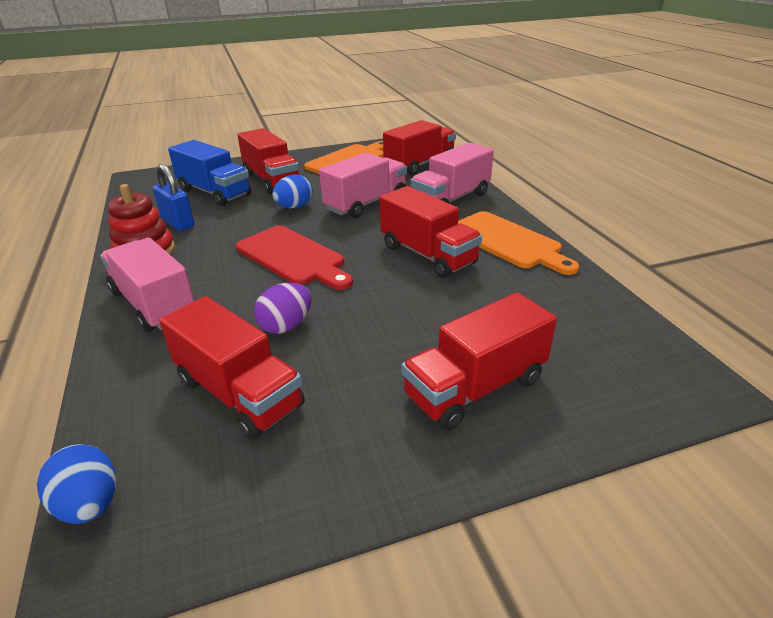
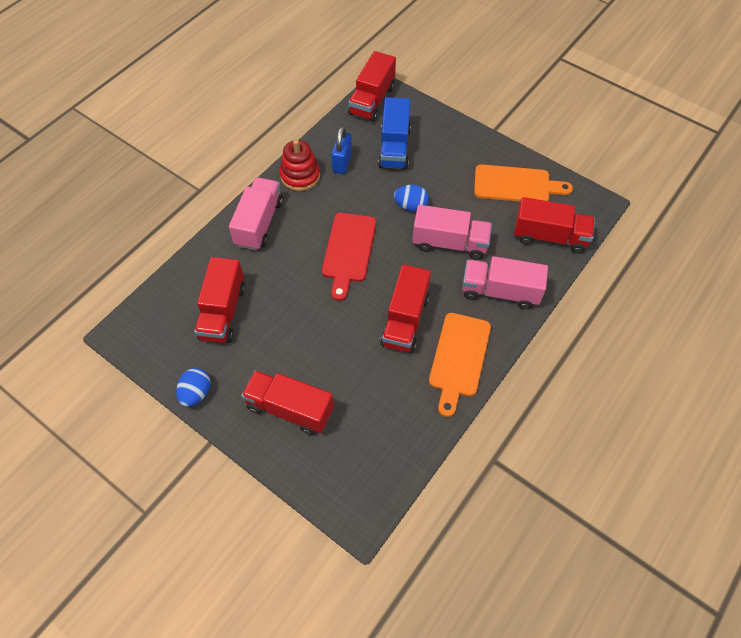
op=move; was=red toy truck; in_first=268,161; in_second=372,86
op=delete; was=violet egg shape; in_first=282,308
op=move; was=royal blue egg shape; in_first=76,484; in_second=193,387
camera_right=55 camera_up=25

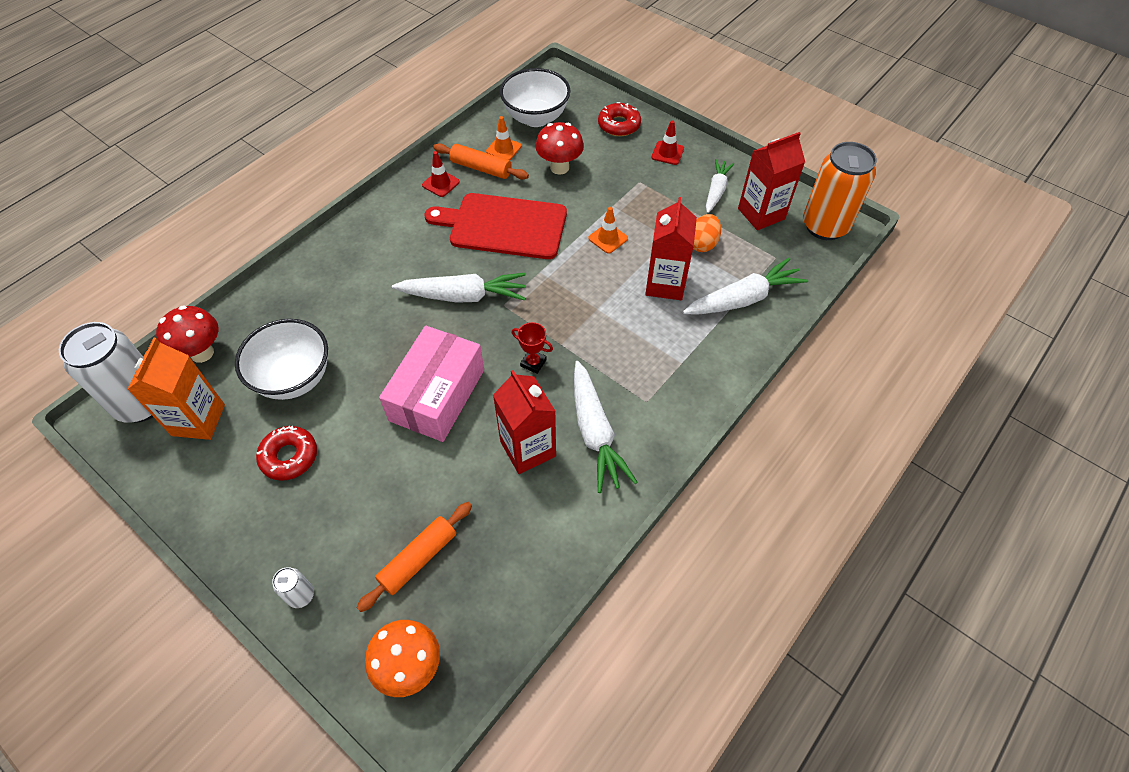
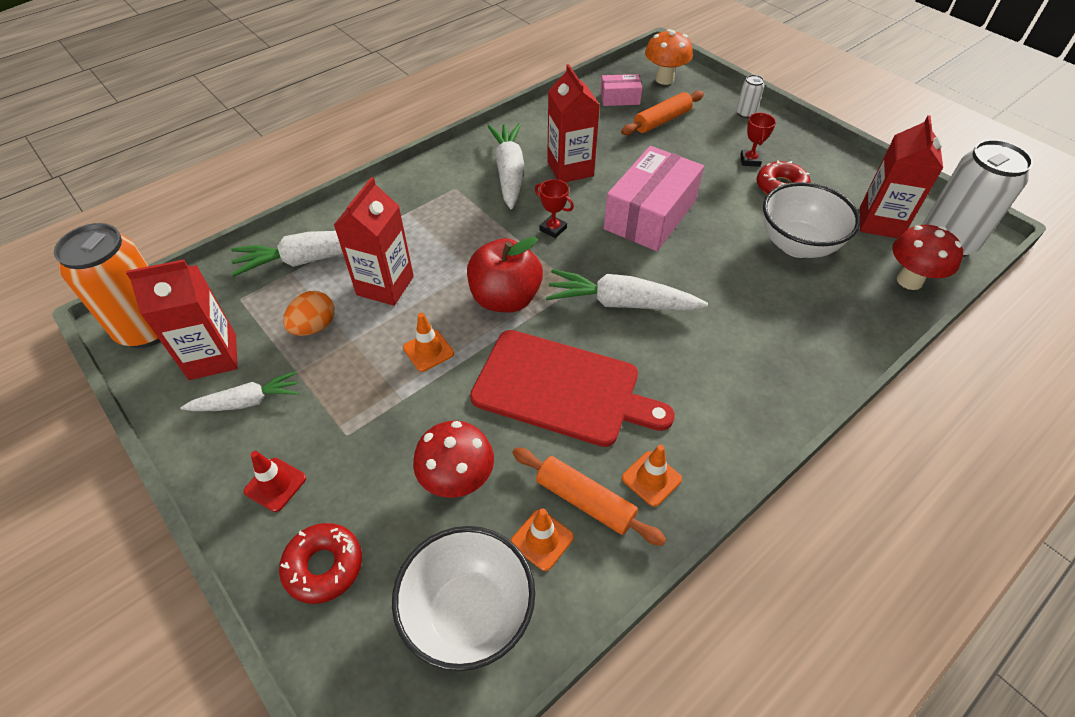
op=recolor; was=red safety cone; now=orange safety cone; in_first=441,174; in_second=652,476
op=rotate; was=white carrot; in_first=720,186; in_second=239,391; clockwise=-135
op=recolor; was=orange carton; now=red carton; in_first=176,389; in_second=901,176
op=insert; now=pink parcel; in_second=621,90
op=insert; now=red prize cup; in_second=758,139
op=insert; now=red apple fruit; in_second=505,275
camera_right=-170 camera_up=-5

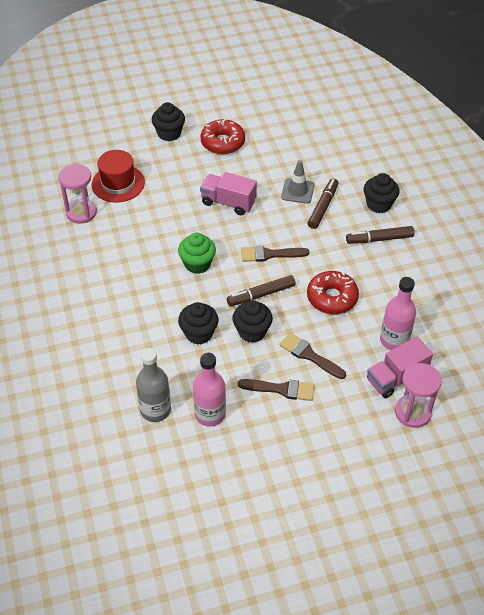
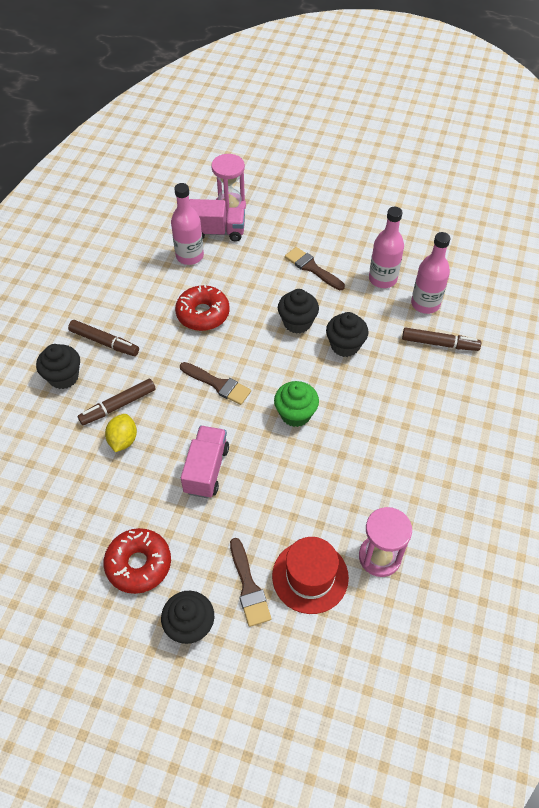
op=replace; was=ash-grey safety cone; now=golden lemon; in_first=297,182; in_second=121,433
op=rotate; was=pink toy truck; in_first=228,193; in_second=205,462; clockwise=-135
op=move; was=russet felt pen; in_first=261,290; in_second=441,339
op=move; was=russet brush; in_first=312,356; in_second=250,582
op=recolor; was=ash-grey flask; now=pink flask; in_first=153,385; in_second=430,273
camera_right=-145 camera_up=5

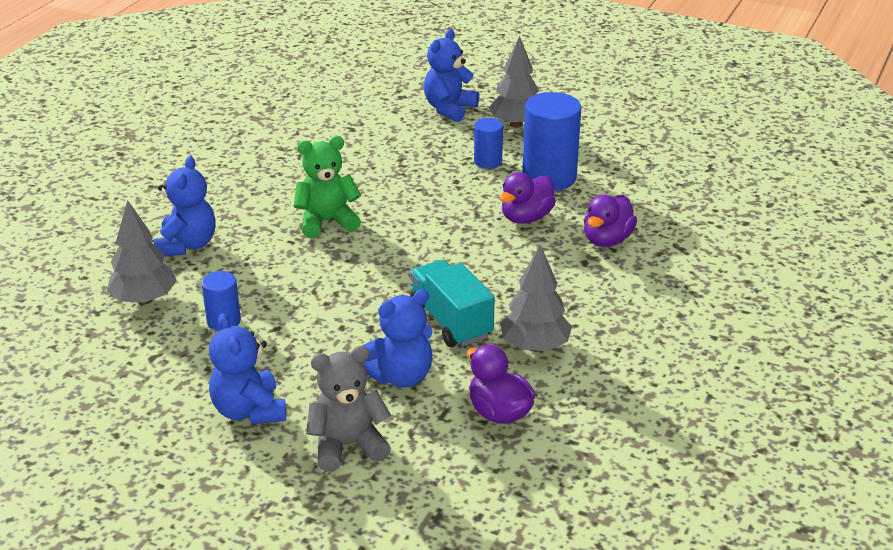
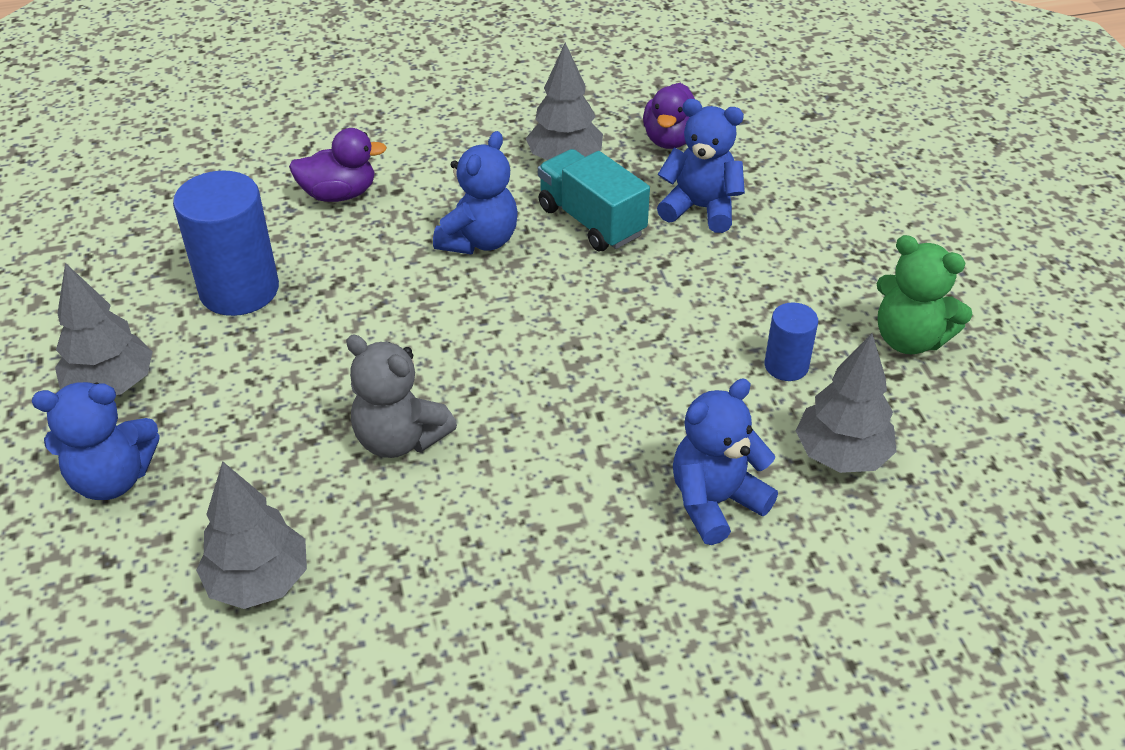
op=delete; was=royal blue cylinder shape; in_first=488,143
op=move; was=emerald teddy bear; in_first=327,187; in_second=925,295
op=delete; was=violet toy duck; in_first=527,198
op=rotate; was=teal toy truck; in_first=452,303; in_second=594,200; clockwise=120
op=move; was=royal blue teddy bear; in_first=247,368; in_second=475,192
op=move; was=ash-grey teddy bear; in_first=348,409; in_second=401,396
op=insert; now=ash-grey tree; in_second=251,535
camera_right=-130 camera_up=10

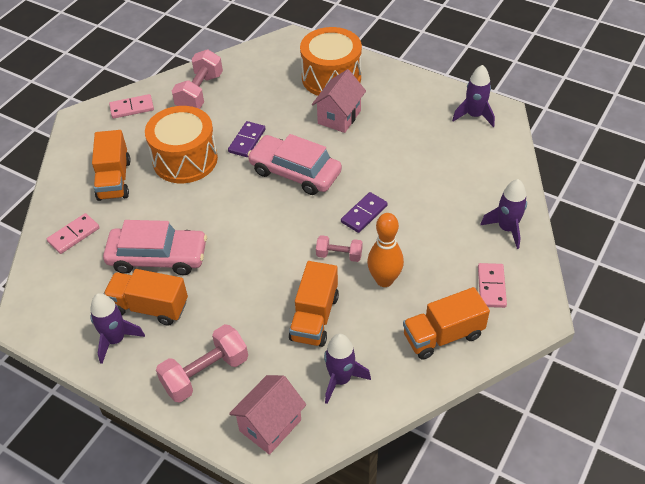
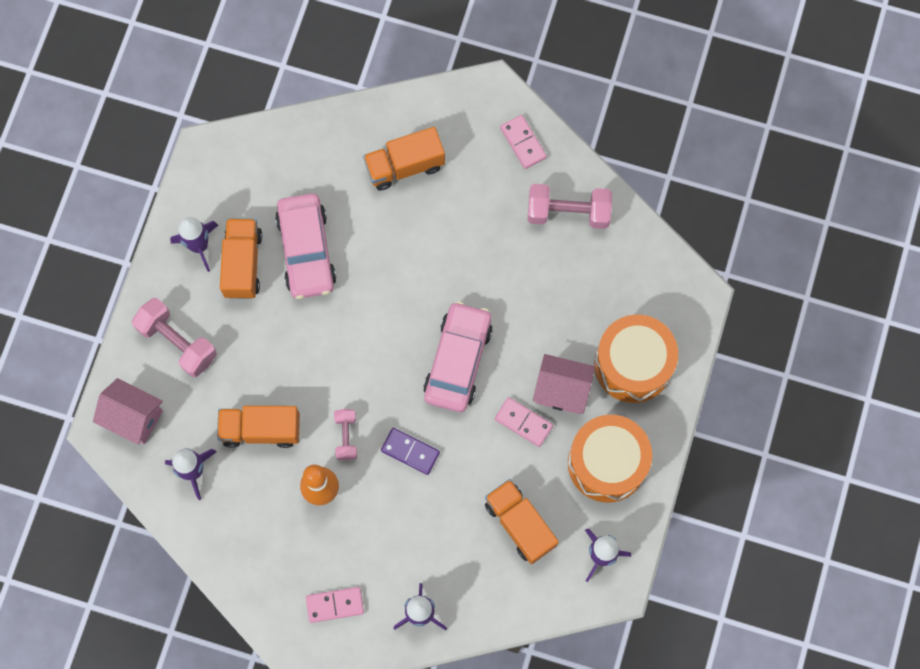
op=move; was=orange drum; in_first=181,144; in_second=610,458
op=delete; was=violet domino tile; in_first=246,139
op=move; was=pink domino tile; in_first=73,233; in_second=524,422
op=move; was=orange toy truck; in_first=446,323; in_second=522,521
camera_right=75 camera_up=25

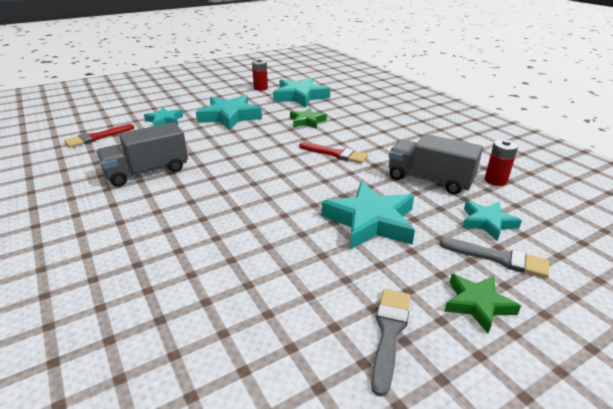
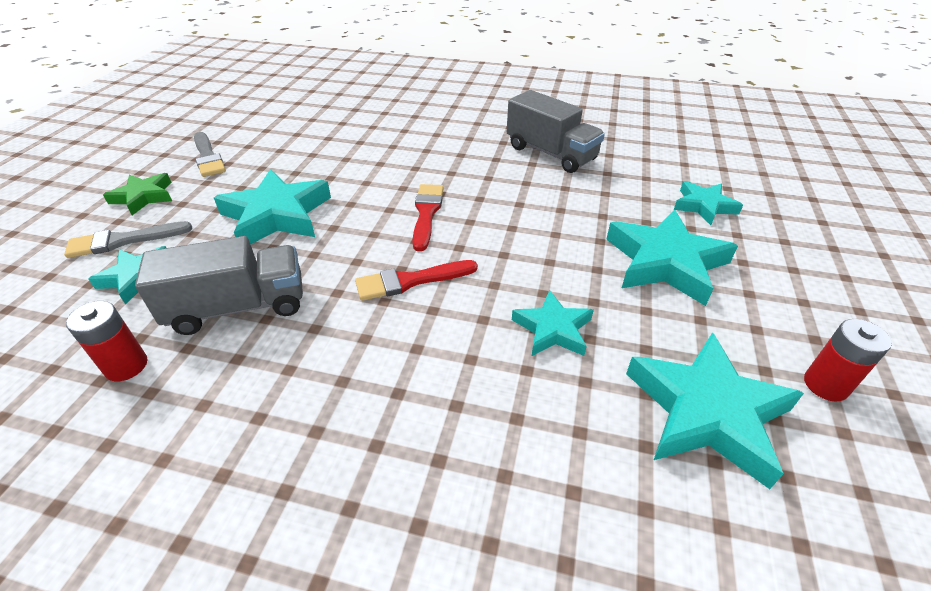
op=recolor; was=emerald star shape; now=teal star shape; in_first=308,118; in_second=553,323
op=rotate; was=ash-grey toy truck; in_first=142,154; in_second=556,131; clockwise=120
op=move; was=red brush; in_first=99,136; in_second=428,217
camera_right=135 camera_up=10

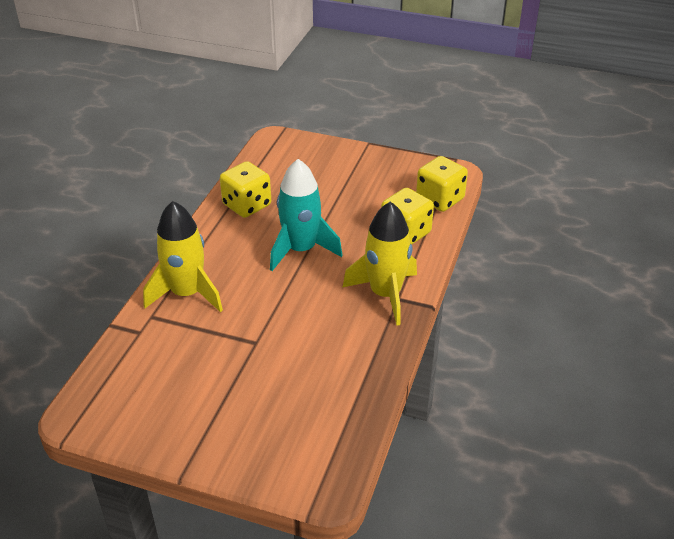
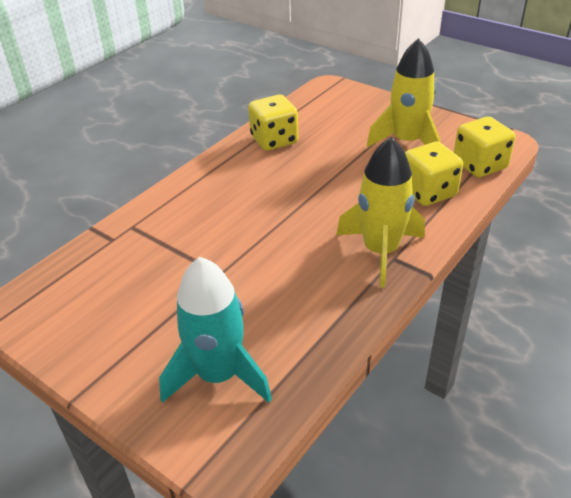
op=move; was=teal toy rocket; in_first=306,215; in_second=215,330
op=move; was=golden toy rocket; in_first=183,256; in_second=403,92
camera_right=20 camera_up=0

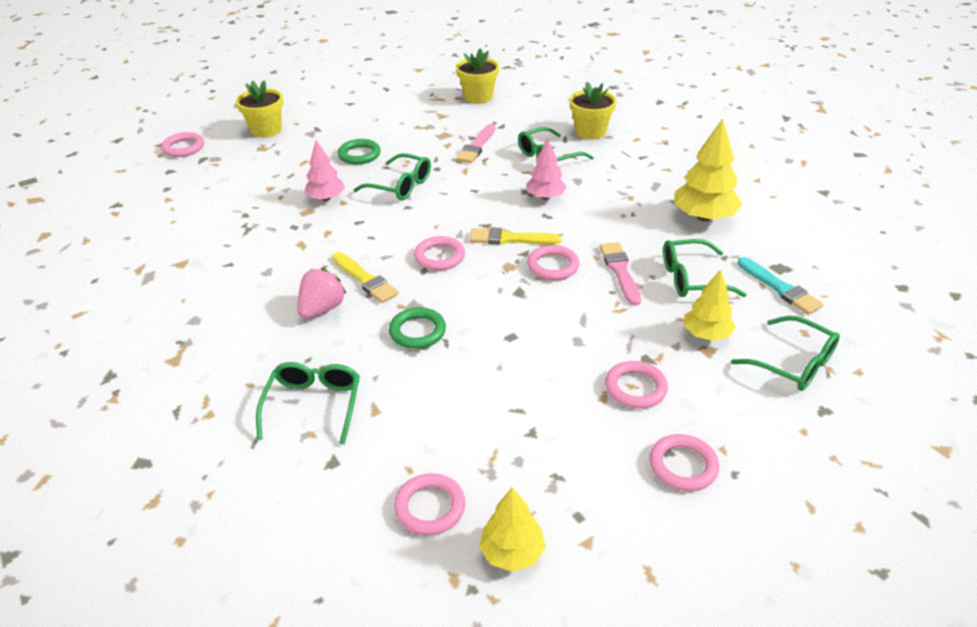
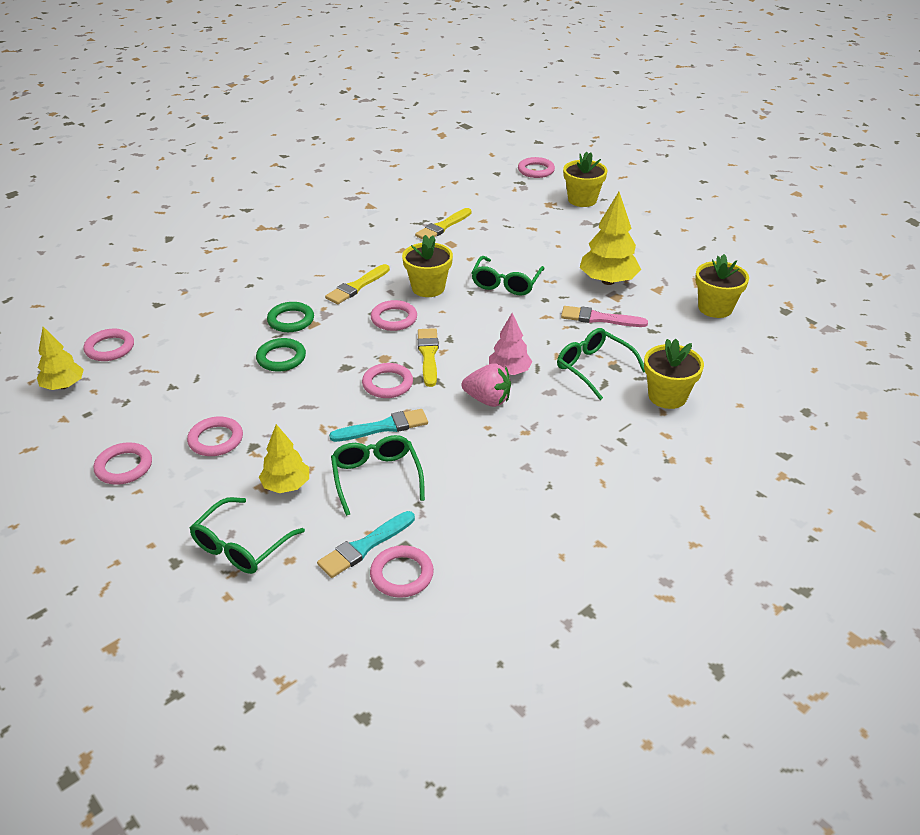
op=move; was=golden tree; in_first=708,169; in_second=610,238
op=move; was=emerald hoop; in_first=359,151; in_second=281,355
op=delete; was=pink tree; in_first=324,170
op=recolor; was=pink brush; now=teal brush; in_first=620,274; in_second=378,425
op=move; was=pink strawberry; in_first=322,293; in_second=486,385
op=delete; was=emerald eyeglasses; in_first=308,403
op=insert; now=golden brush; in_second=443,223
op=insert; now=golden flower pot; in_second=427,266
op=insert; now=pink hoop; in_second=402,571
camera_right=80 camera_up=0

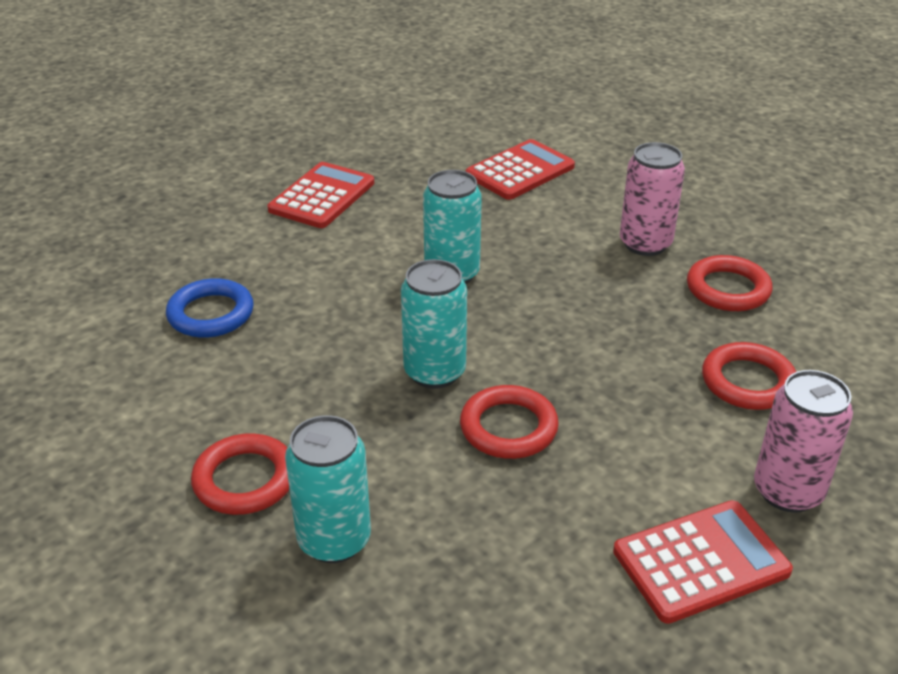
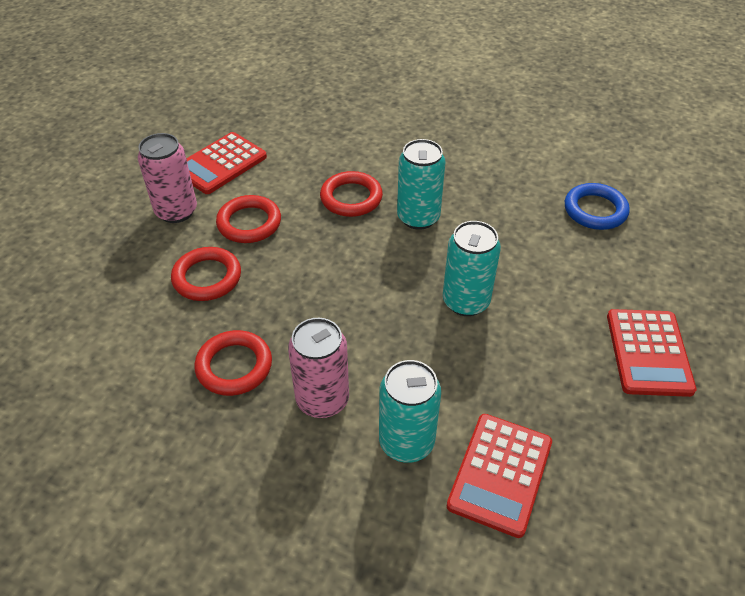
op=move; was=teal tin; in_first=328,489; in_second=410,411
op=move; was=red hoop; in_first=240,474; in_second=248,219
camera_right=155 camera_up=10

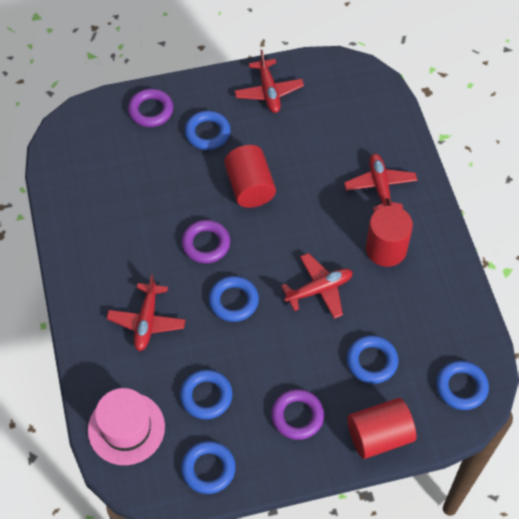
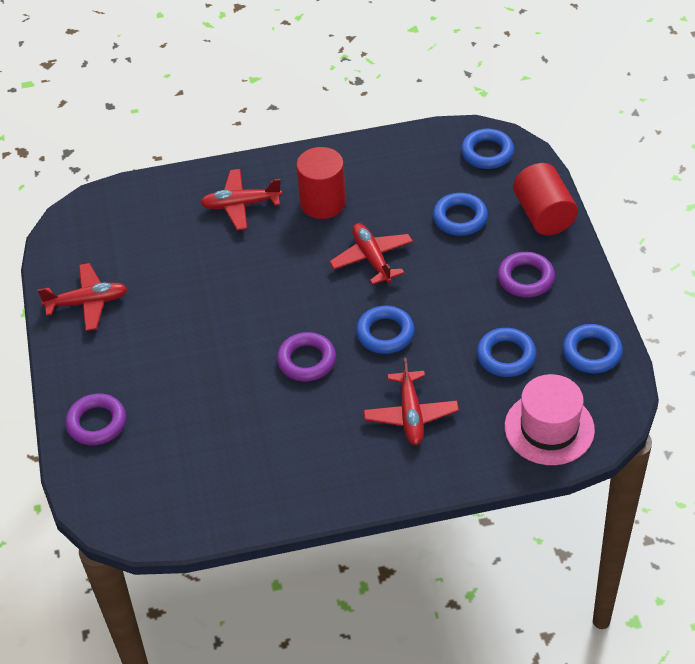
op=delete; was=royal blue hoop; in_first=207,130
op=delete; was=red cylinder shape; in_first=250,176
op=rotate; was=red aeroplane; in_first=146,312; in_second=411,401; clockwise=75
camera_right=-85 camera_up=-10

